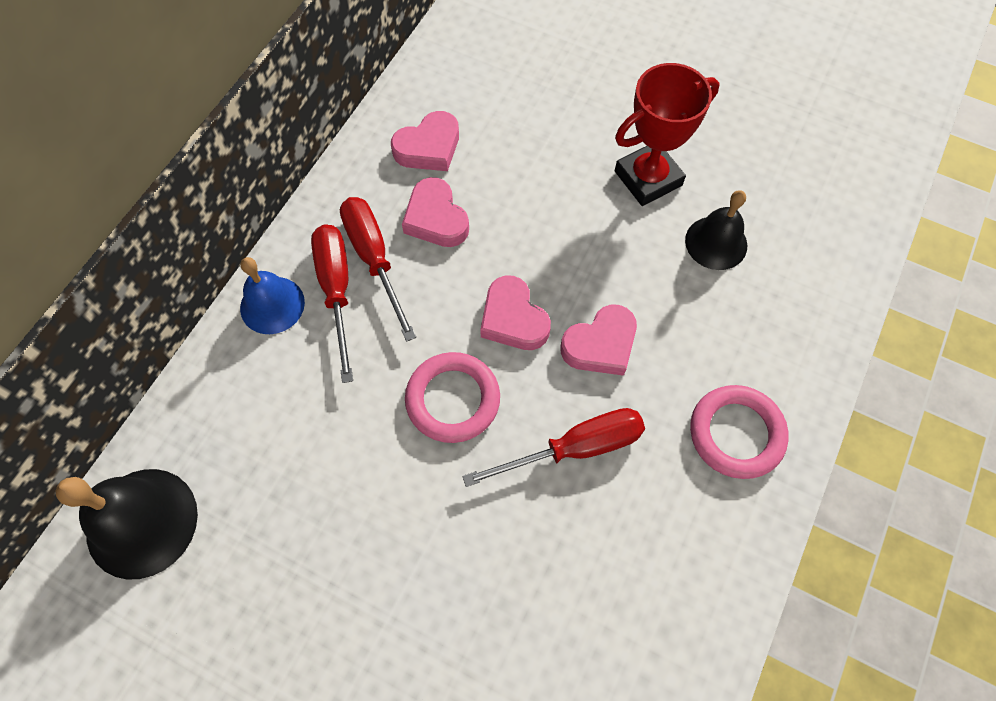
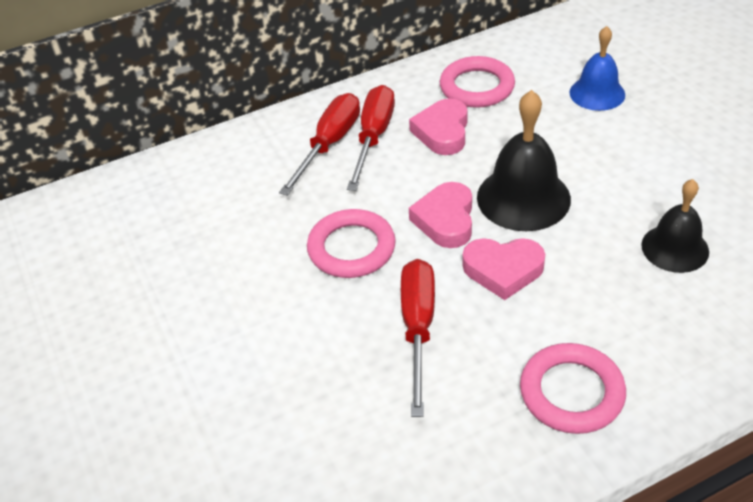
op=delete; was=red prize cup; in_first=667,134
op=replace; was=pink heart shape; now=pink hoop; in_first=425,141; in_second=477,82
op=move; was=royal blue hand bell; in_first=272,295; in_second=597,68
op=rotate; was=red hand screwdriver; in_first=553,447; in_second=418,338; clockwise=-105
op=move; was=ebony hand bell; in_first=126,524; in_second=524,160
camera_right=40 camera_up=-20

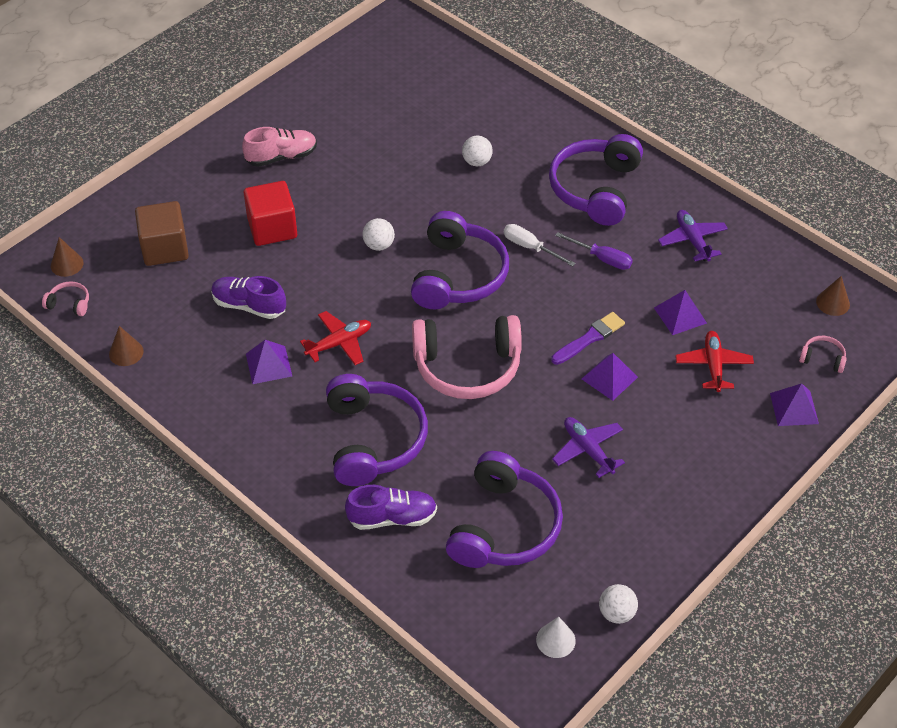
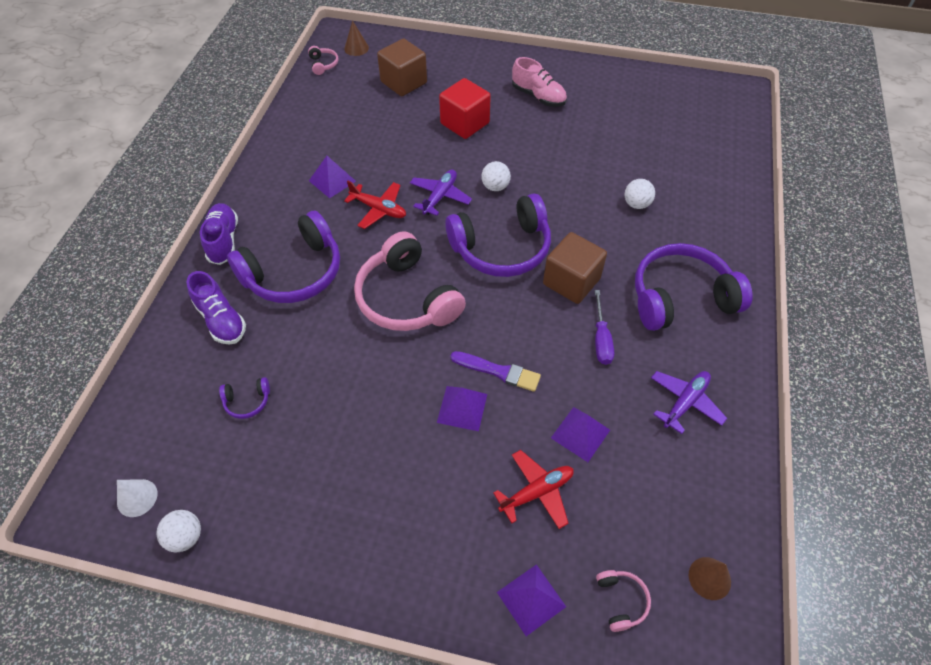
op=replace; was=white hand screwdriver; now=russet solid cube; in_first=540,245; in_second=575,268
op=move; was=violet sneaker; in_first=248,297; in_second=219,234
op=delete; was=russet cone; in_first=126,346
op=move; was=violet aeroplane; in_first=588,447; in_second=441,193
op=resize; was=violet headset; in_first=504,509; in_second=244,398; ratio=0.41
camera_right=60 camera_up=5

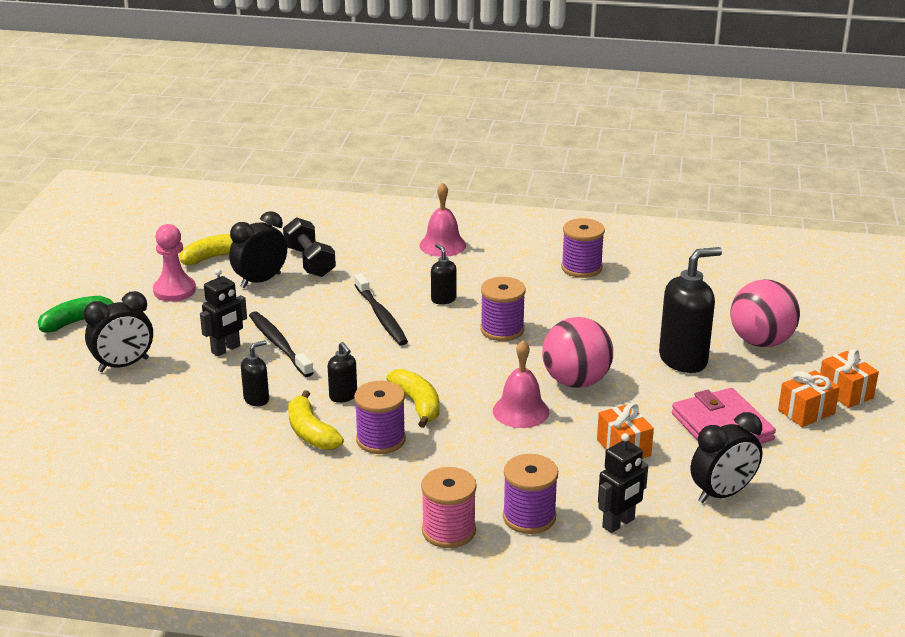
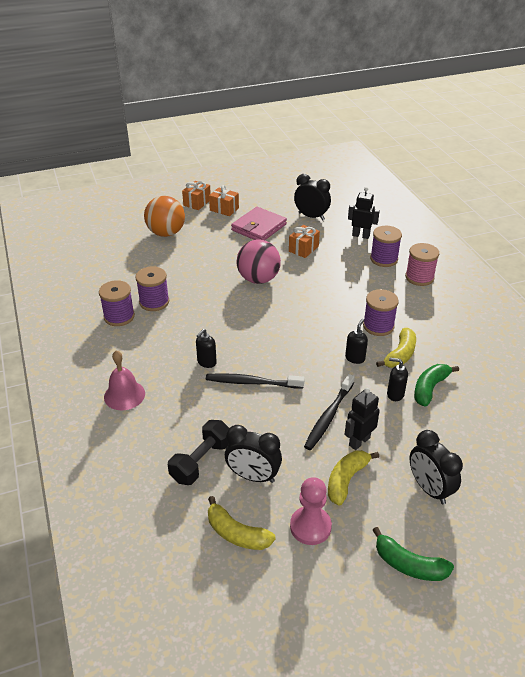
op=delete; was=ebony soap pump; in_first=690,310
op=rotate; was=ebony toy robot; in_first=223,313; in_second=362,419; clockwise=-60
op=rotate; was=ebony toothbrush; in_first=381,309; in_second=255,381; clockwise=-120
op=move; was=violet reel of thread; in_first=503,309; in_second=152,289
op=recolor; was=pink ball; now=orange ball; in_first=765,313; in_second=164,216
op=rotate; was=ebony alarm clock; in_first=118,331; in_second=436,467; clockwise=-150
op=delete; was=pink hand bell; in_first=521,384
op=move; was=golden toy banana; in_first=412,398; in_second=353,478
op=insert; now=emerald toy banana; in_second=436,385
camera_right=-120 camera_up=10

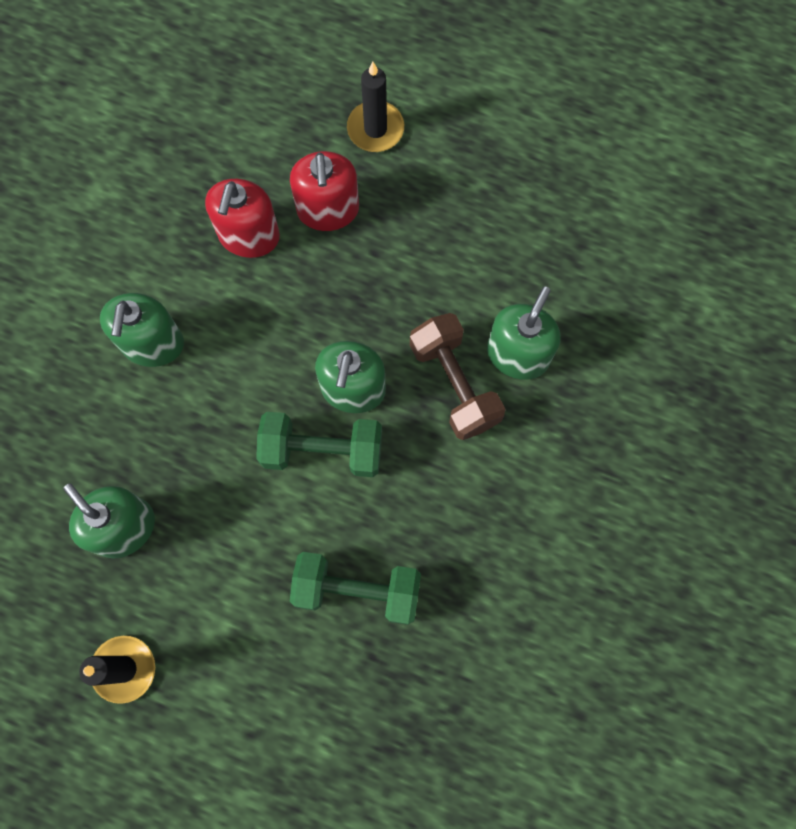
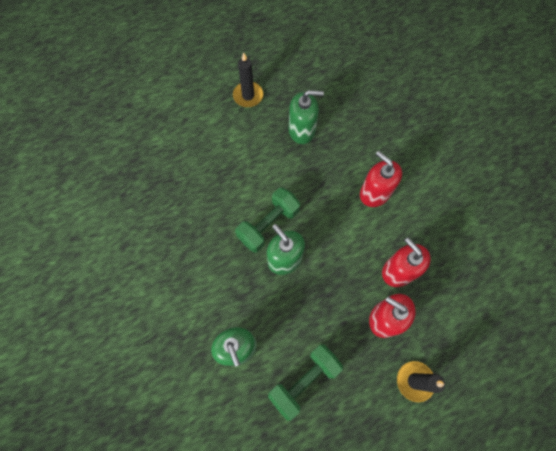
op=recolor; was=emerald soap pump; now=red soap pump; in_first=142,330; in_second=381,179
op=delete; was=russet free weight; in_first=457,376
op=move; was=emerald free weight; in_first=355,588; in_second=305,382
camera_right=130 camera_up=-5

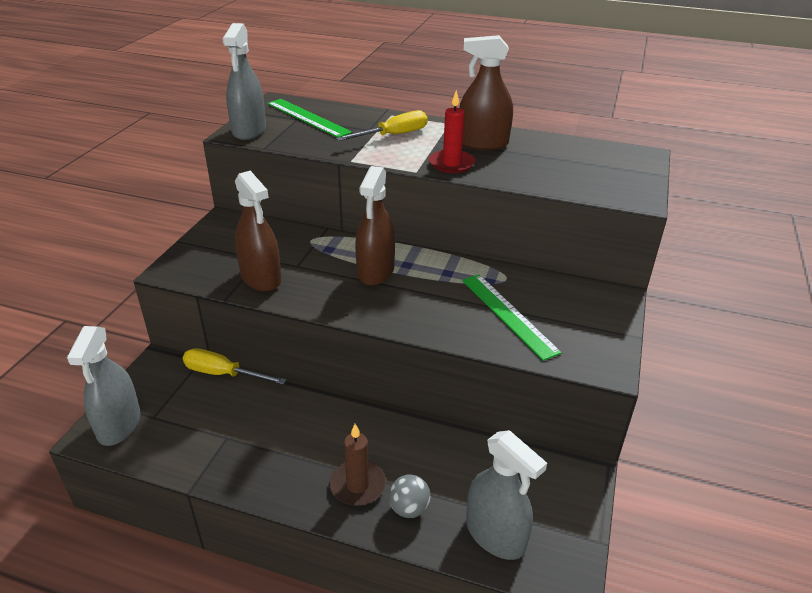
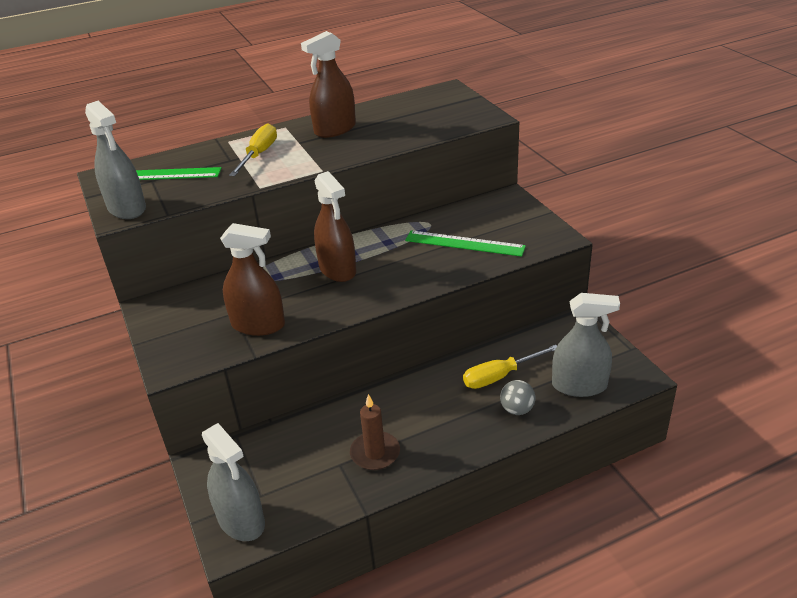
op=delete; was=red pillar candle; in_first=452,131
op=move; was=golden hand screwdriver; in_first=235,366; in_second=510,367
op=move; was=russet pillar candle; in_first=358,465; in_second=375,432
camera_right=-40 camera_up=0

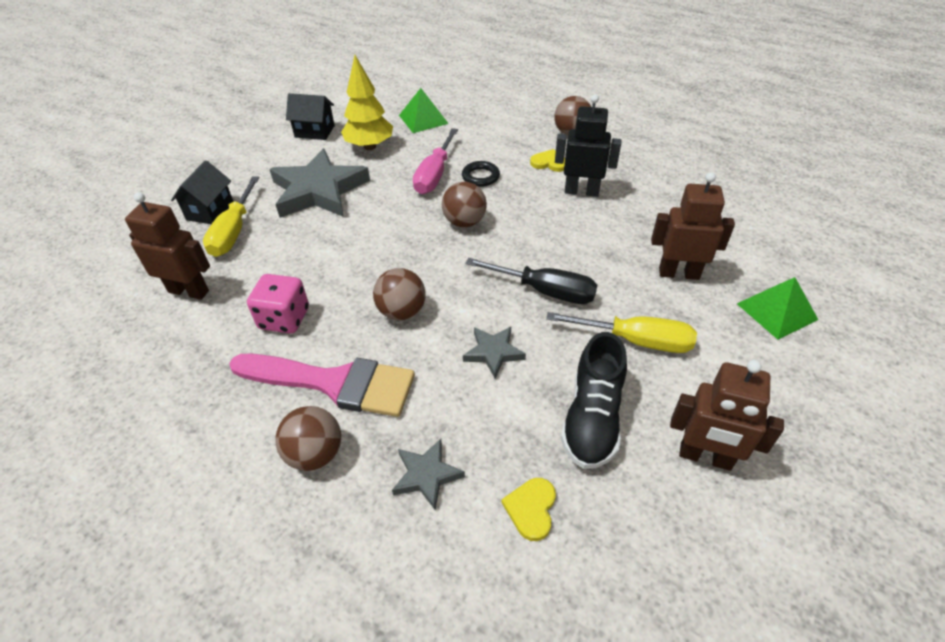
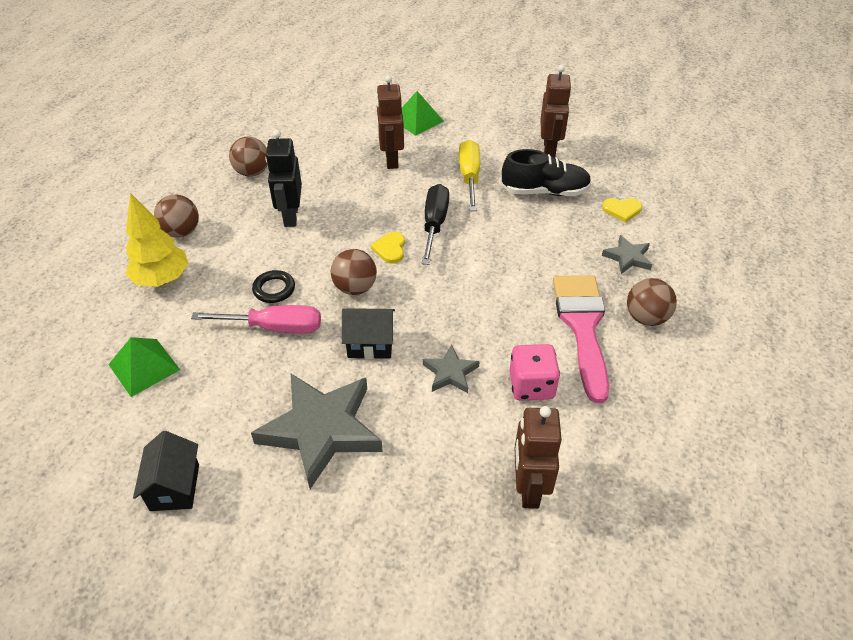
op=move; was=golden tree; in_first=367,102; in_second=157,240
op=move; was=golden heart shape; in_first=547,160; in_second=388,248
op=move; was=ebony toy house; in_first=202,192; in_second=368,333
op=delete; was=golden hand screwdriver; in_first=231,216
op=move; was=russet ball; in_first=399,294; in_second=248,156
op=move; was=ash-grey star shape; in_first=494,353; in_second=451,369
camera_right=-105 camera_up=0

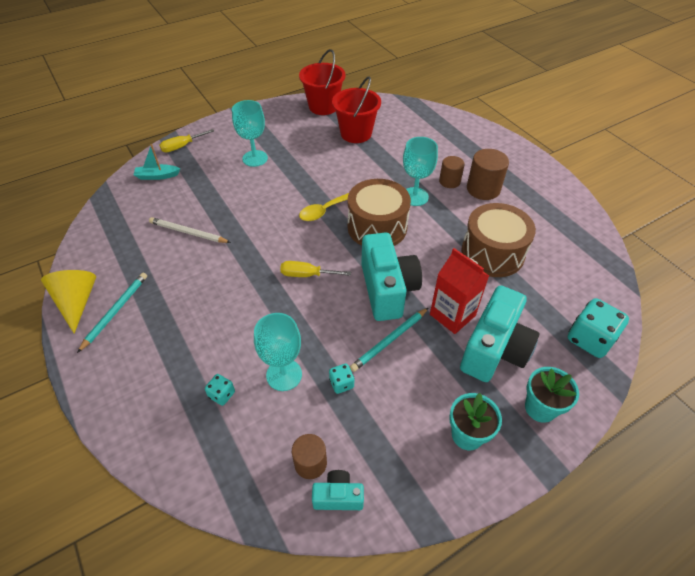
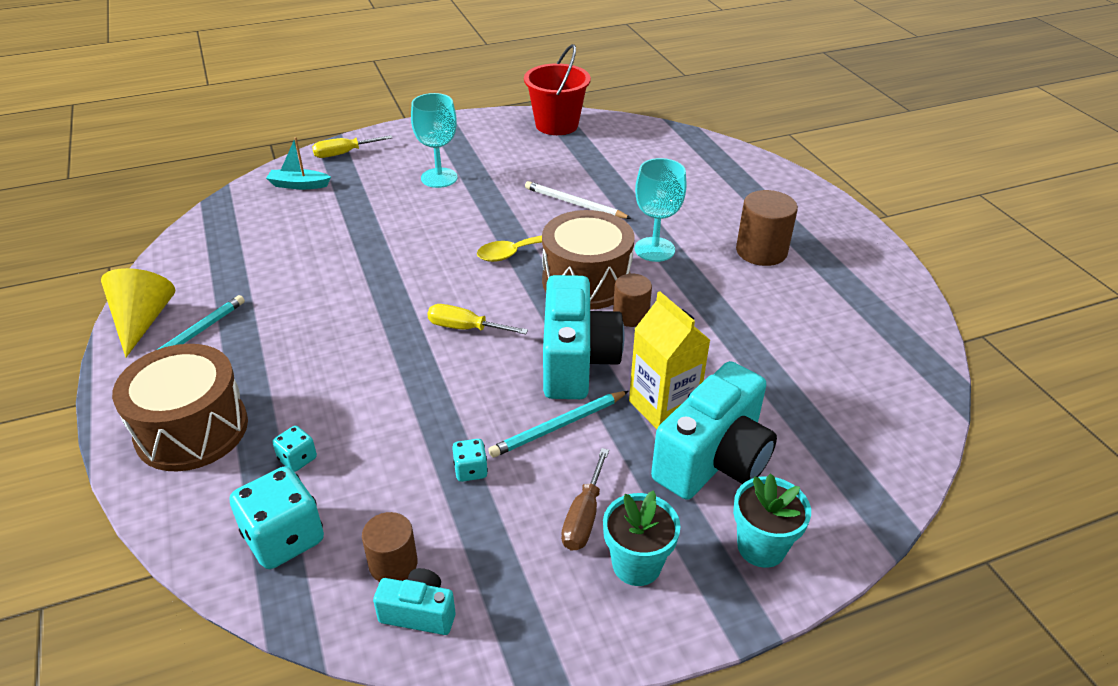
op=delete; was=red sand bucket; in_first=356,109
op=move; was=russet cylinder shape; in_first=452,172; in_second=632,300
op=move; was=russet drum; in_first=498,240; in_second=180,407
op=move; was=white lead pencil; in_first=190,230; in_second=578,200
op=recolor; was=red carton; now=golden carton; in_first=459,291; in_second=669,360
op=move; was=teal die; in_first=598,328; in_second=277,517
op=delete; was=teal chalice; in_first=278,352
op=insert; now=russet hand screwdriver; in_second=585,499
camera_right=10 camera_up=-10

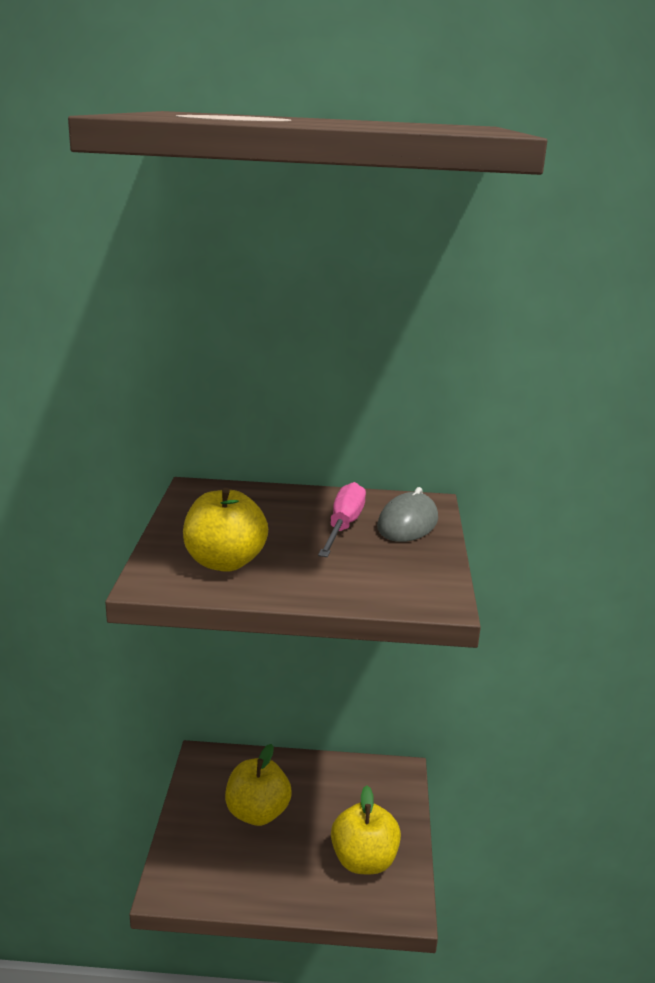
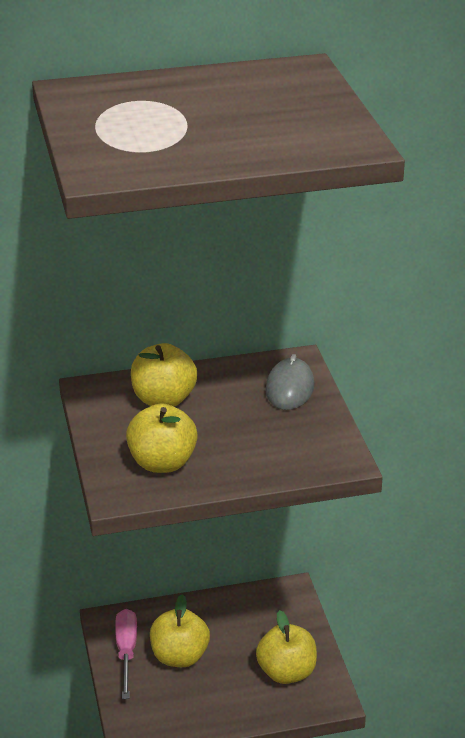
op=move; was=pink hand screwdriver; in_first=342,519; in_second=126,654
op=insert; now=golden apple fruit; in_second=164,375
camera_right=-15 camera_up=10

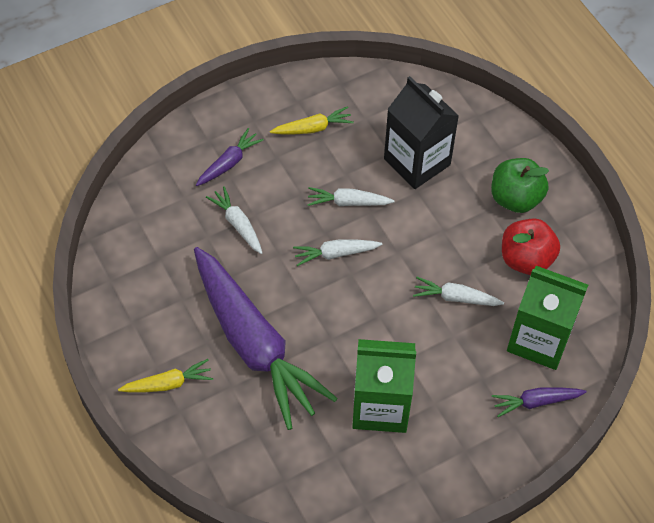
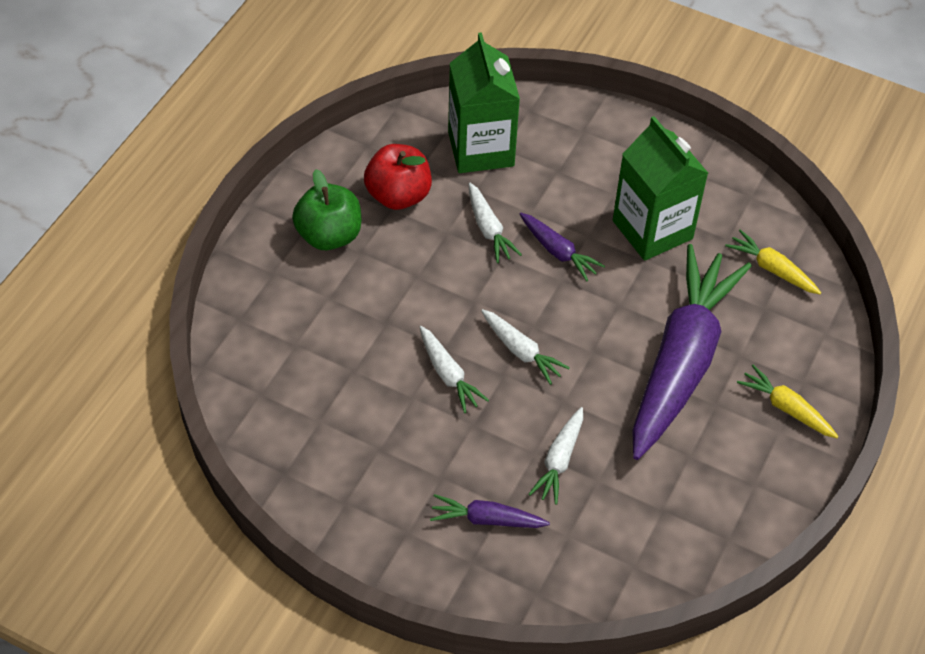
op=delete; was=ebony carton; in_first=421,132
op=move; was=golden carrot; in_first=312,120; in_second=773,262
op=move; was=violet carrot; in_first=539,402; in_second=562,247
camera_right=-125 camera_up=-5

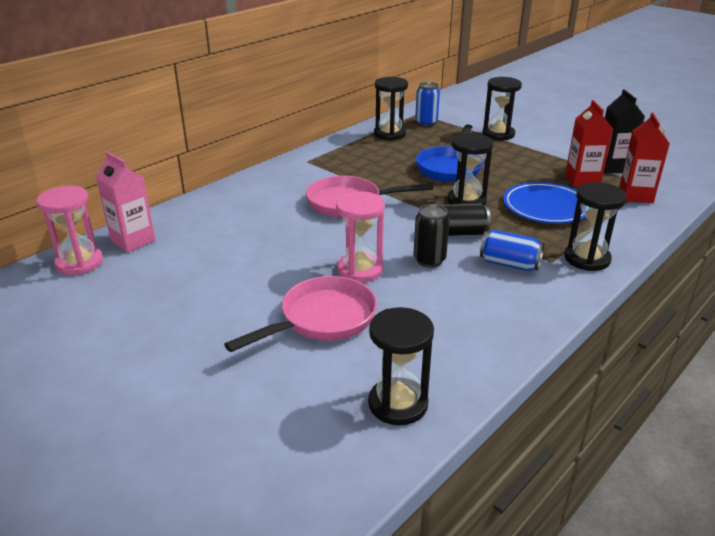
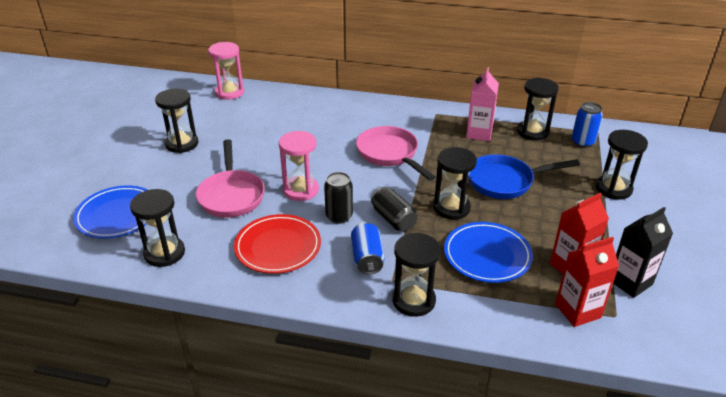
op=move; was=pink carton; in_first=125,202; in_second=482,104
op=rotate; was=pink skillet; in_first=300,314; in_second=230,178; clockwise=60
op=insert; now=ebony hourglass; in_second=176,121
op=insert; now=royal blue flat dish; in_second=110,211
op=insert; now=red flat dish; in_second=277,244
camera_right=60 camera_up=5

